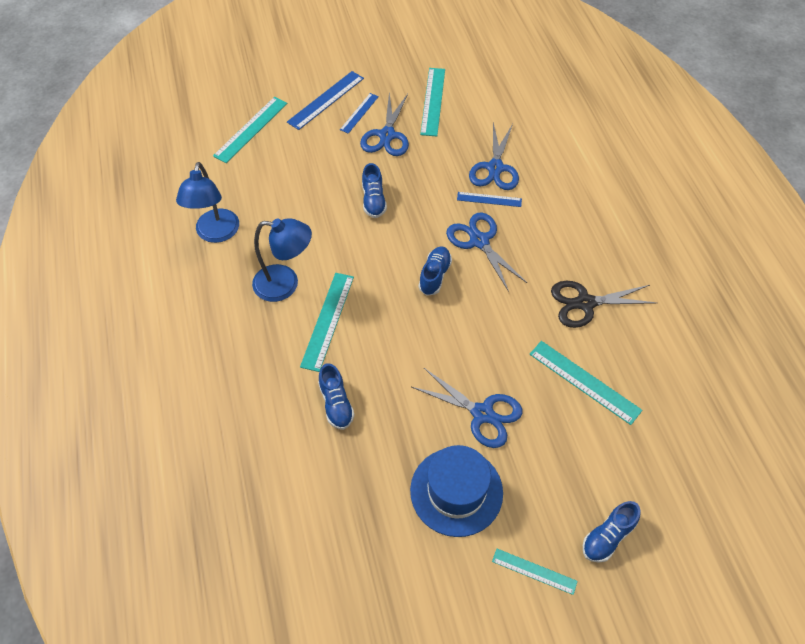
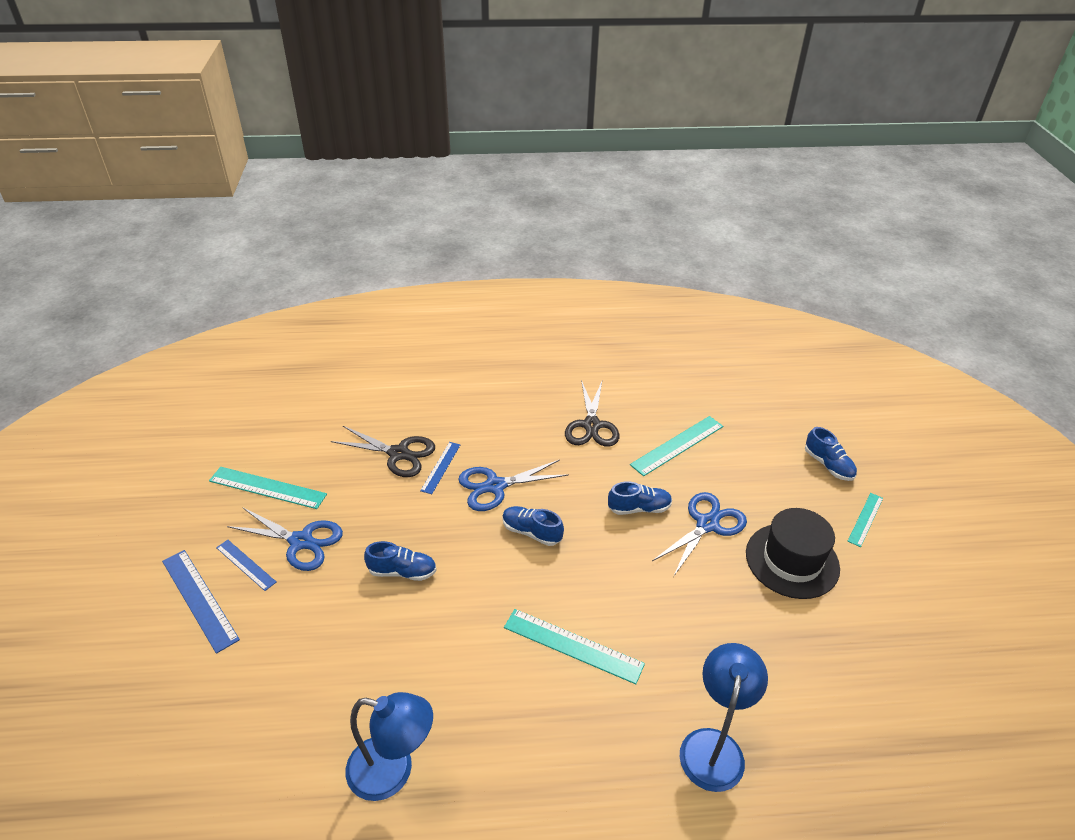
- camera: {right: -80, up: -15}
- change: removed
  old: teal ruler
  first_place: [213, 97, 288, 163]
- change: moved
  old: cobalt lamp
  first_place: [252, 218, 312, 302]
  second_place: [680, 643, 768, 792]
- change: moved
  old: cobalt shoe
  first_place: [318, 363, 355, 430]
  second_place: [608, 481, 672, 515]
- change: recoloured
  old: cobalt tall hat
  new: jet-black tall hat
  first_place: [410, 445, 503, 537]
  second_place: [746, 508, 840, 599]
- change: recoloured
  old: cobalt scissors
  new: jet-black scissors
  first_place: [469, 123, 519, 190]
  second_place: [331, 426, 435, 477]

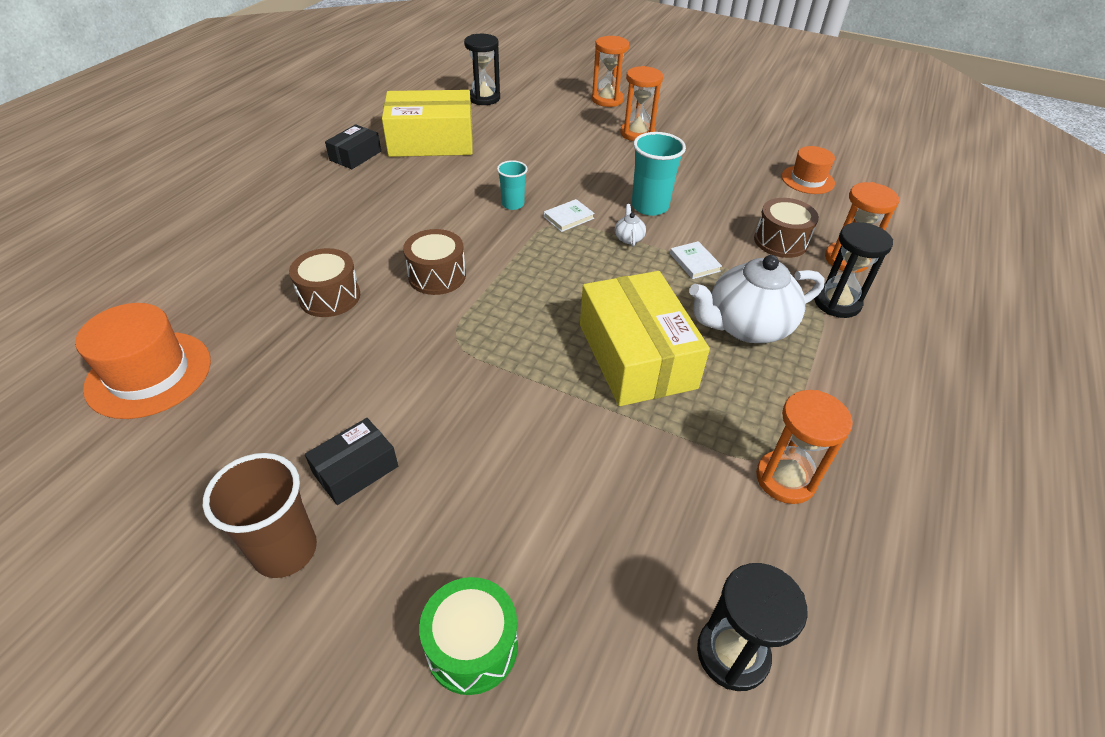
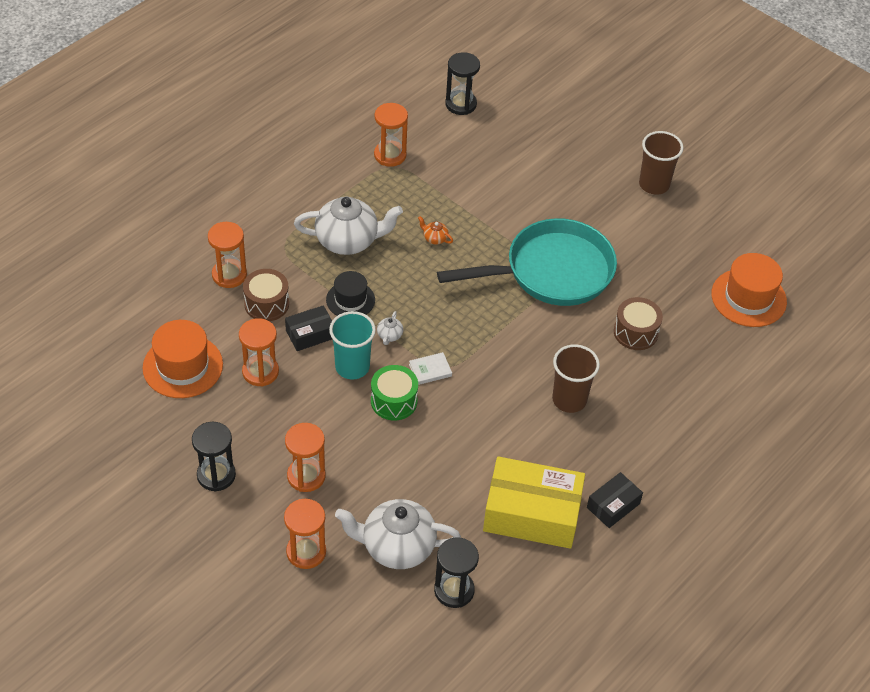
- camera: {right: -165, up: 5}
- change: moved
  old: jet-black box
  first_place: [305, 418, 398, 505]
  second_place: [285, 305, 332, 351]
- change: removed
  old: dark brown snare drum
  first_place: [403, 229, 466, 295]
- change: moved
  old: green snare drum
  first_place: [419, 577, 518, 695]
  second_place: [371, 365, 418, 420]
- change: removed
  old: teal cup
  first_place: [497, 160, 528, 210]
- change: replaced
  old: bright yellow box
  new: orange-coloured teapot
  first_place: [580, 271, 710, 406]
  second_place: [418, 216, 453, 245]
- change: replaced
  old: white hardback
  new: jet-black tall hat
  first_place: [670, 241, 722, 279]
  second_place: [326, 271, 375, 316]
- change: resized
  old: orange-coloured tall hat
  first_place: [782, 146, 835, 194]
  second_place: [143, 320, 223, 398]
  factor: 1.56
- change: moved
  old: jet-black sand timer
  first_place: [814, 222, 893, 318]
  second_place: [192, 422, 236, 492]
- change: added
  new: orange-coloured sand timer
  second_place: [239, 318, 279, 387]
- change: added
  new: white teapot
  second_place: [335, 499, 461, 569]
- change: added
  new: teal frying pan
  second_place: [437, 218, 617, 306]
- change: added
  new: dark brown cup
  second_place: [552, 344, 600, 413]

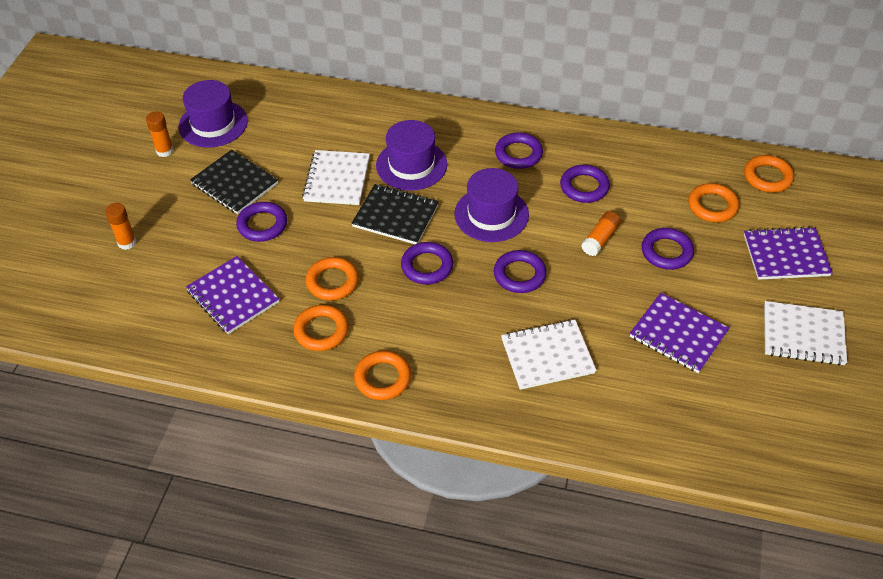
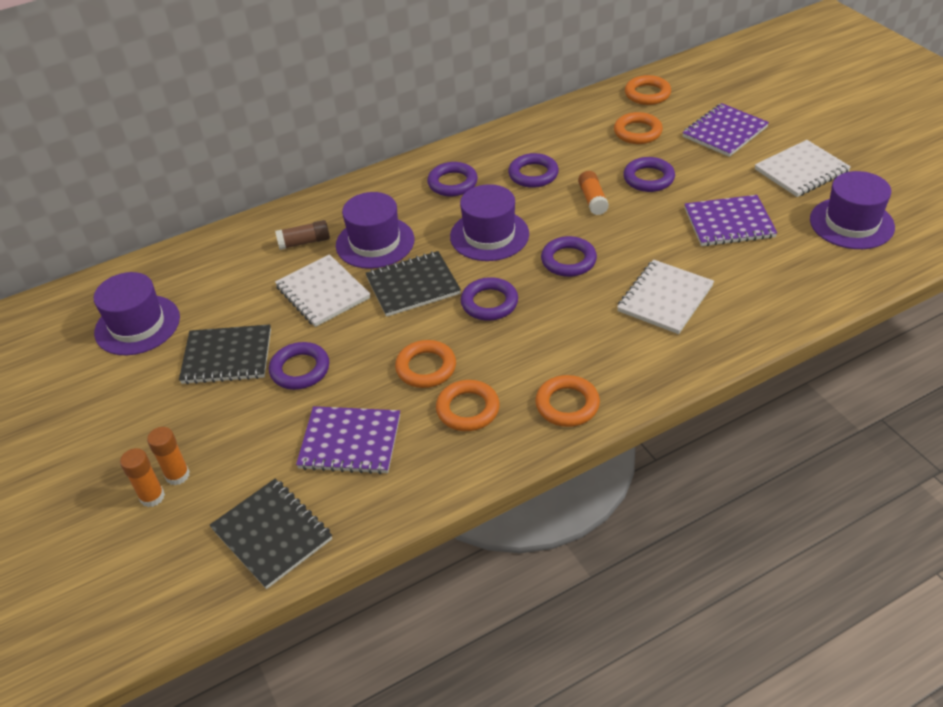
- camera: {right: -40, up: -5}
- change: moved
  old: orange-coloured stick of glue
  first_place: [146, 111, 174, 157]
  second_place: [120, 448, 165, 507]
- change: added
  new: jet-black exercise book
  second_place: [209, 479, 332, 589]
- change: added
  new: dark brown stick of glue
  second_place: [275, 220, 330, 250]
- change: added
  new: royal purple tall hat
  second_place: [810, 171, 895, 249]

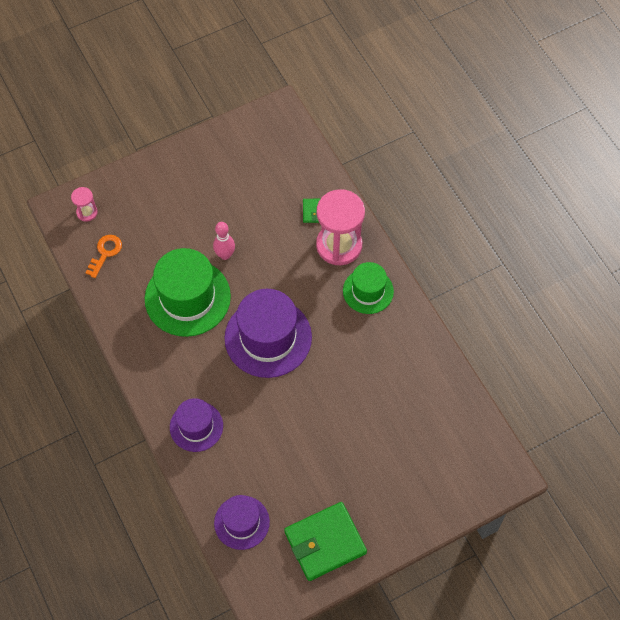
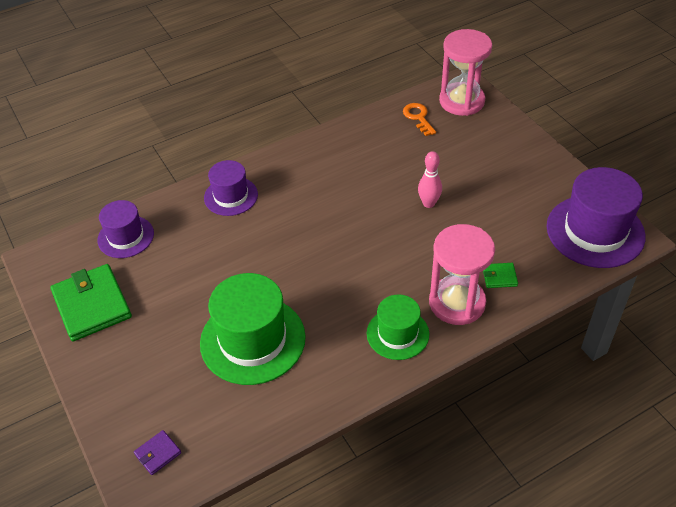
- camera: {right: 90, up: -15}
- change: resized
  old: rose-pink sand timer
  first_place: [71, 187, 98, 222]
  second_place: [439, 29, 492, 116]
  factor: 2.16
- change: turned
  old: orange-coloured door key
  first_place: [86, 235, 122, 278]
  second_place: [403, 103, 436, 136]
  degrees: -135
- change: moved
  old: green tall hat
  first_place: [145, 248, 231, 337]
  second_place: [200, 273, 306, 385]
- change: moved
  old: royal purple tall hat
  first_place: [225, 289, 312, 378]
  second_place: [547, 167, 646, 268]
- change: added
  new: royal purple wallet
  second_place: [134, 430, 181, 475]

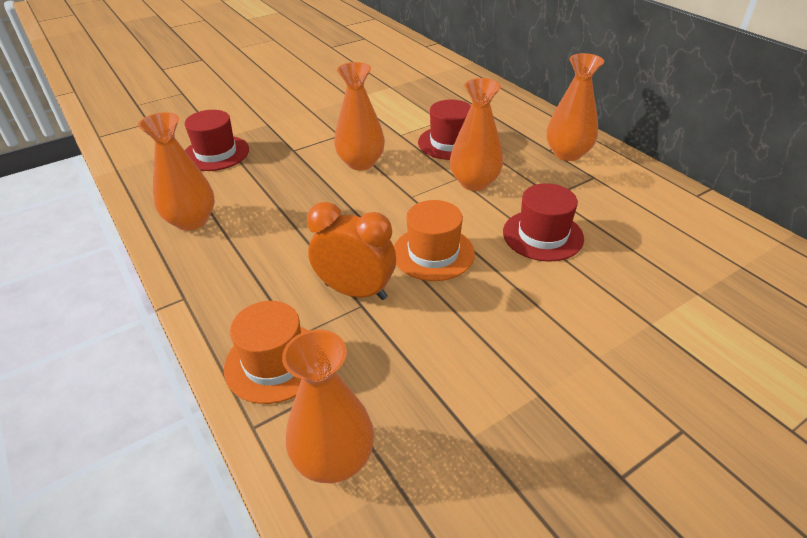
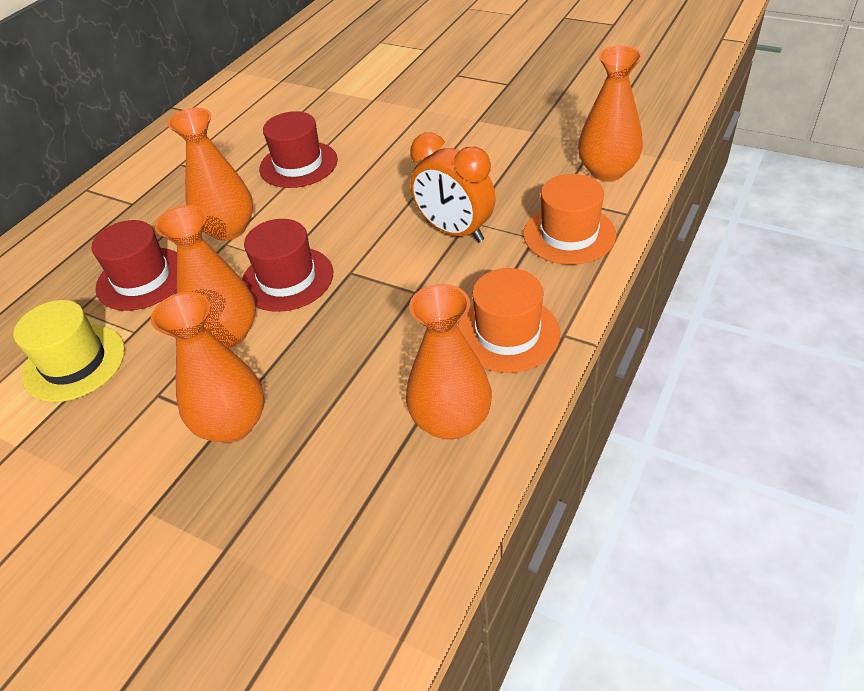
- camera: {right: -115, up: 5}
- change: moved
  old: red tall hat
  first_place: [185, 110, 249, 171]
  second_place: [242, 219, 333, 312]
- change: turned
  old: orange-coloured clock
  first_place: [307, 202, 396, 300]
  second_place: [410, 132, 496, 242]
  degrees: -45
- change: moved
  old: orange-coloured tall hat
  first_place: [394, 200, 475, 281]
  second_place: [458, 268, 560, 373]
- change: moved
  old: orange-coloured flower vase
  first_place: [547, 53, 604, 161]
  second_place: [151, 292, 265, 443]
- change: added
  new: bright yellow tall hat
  second_place: [13, 300, 125, 402]

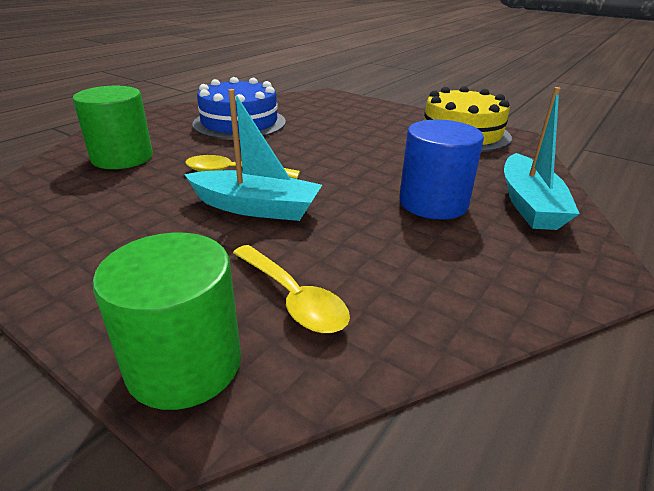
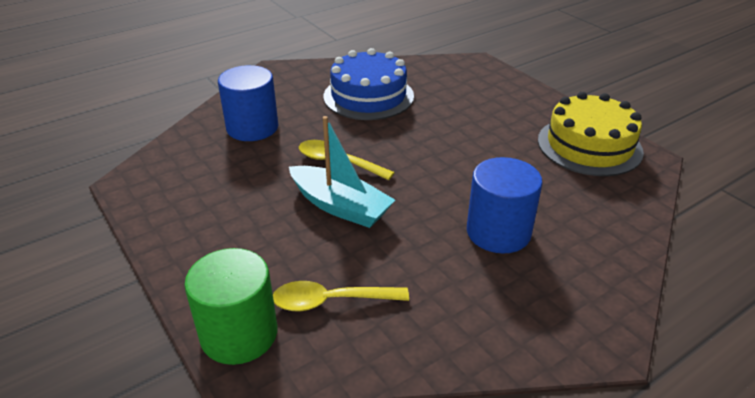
- camera: {right: 20, up: 5}
- change: recoloured
  old: green solid cylinder
  new: cobalt solid cylinder
  first_place: [73, 86, 153, 169]
  second_place: [218, 65, 278, 141]
- change: turned
  old: bright yellow tablespoon
  first_place: [233, 245, 350, 333]
  second_place: [273, 281, 409, 311]
  degrees: 105
- change: removed
  old: teal boat
  first_place: [504, 87, 580, 230]

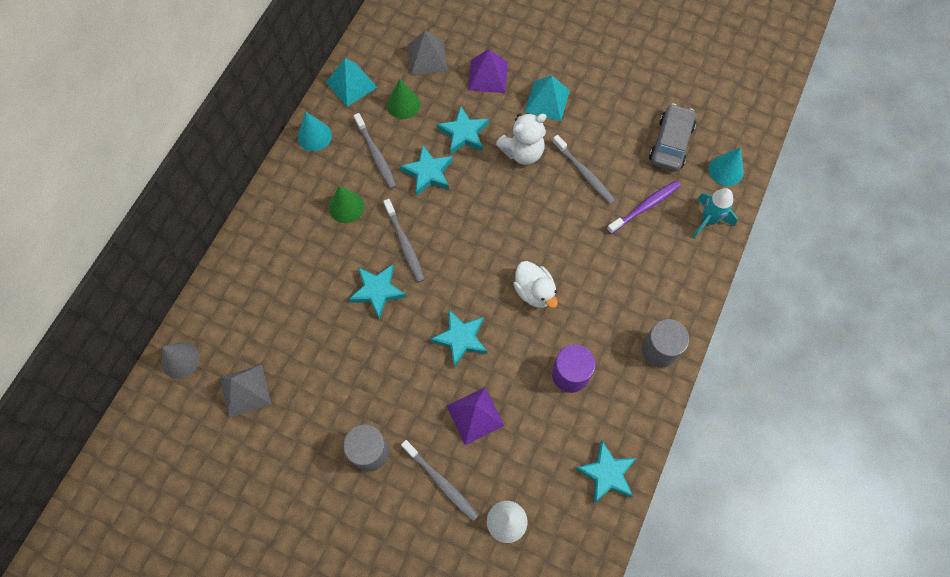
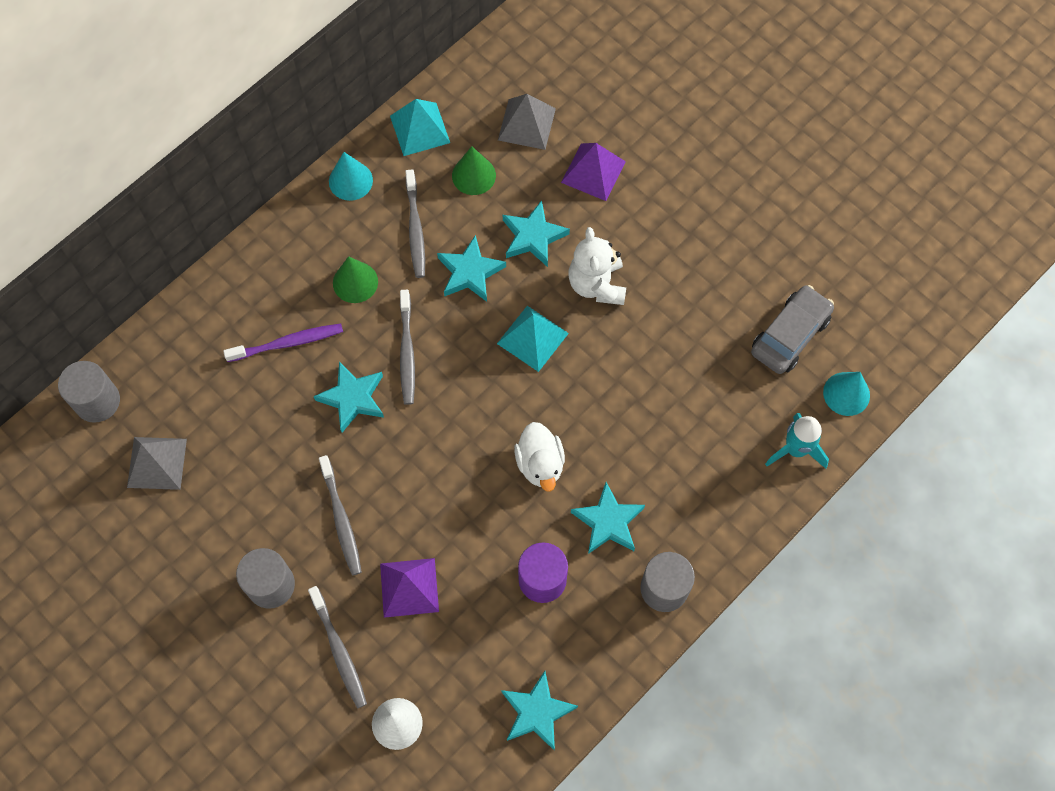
- camera: {right: 20, up: 0}
- change: replaced
  old: gray solid cone
  new: gray solid cylinder
  first_place: [162, 342, 200, 379]
  second_place: [58, 361, 120, 423]
- change: moved
  old: teal star
  first_place: [430, 310, 487, 367]
  second_place: [571, 482, 645, 554]
- change: turned
  old: white teddy
  first_place: [496, 113, 547, 165]
  second_place: [569, 227, 626, 305]
  degrees: 90
- change: moved
  old: teal solid pyramid
  first_place: [525, 75, 570, 121]
  second_place: [497, 306, 569, 372]
- change: moved
  old: gray tooth brush
  first_place: [552, 135, 616, 205]
  second_place: [319, 455, 362, 575]
- change: moved
  old: royal purple tooth brush
  first_place: [607, 181, 681, 234]
  second_place: [223, 324, 343, 362]

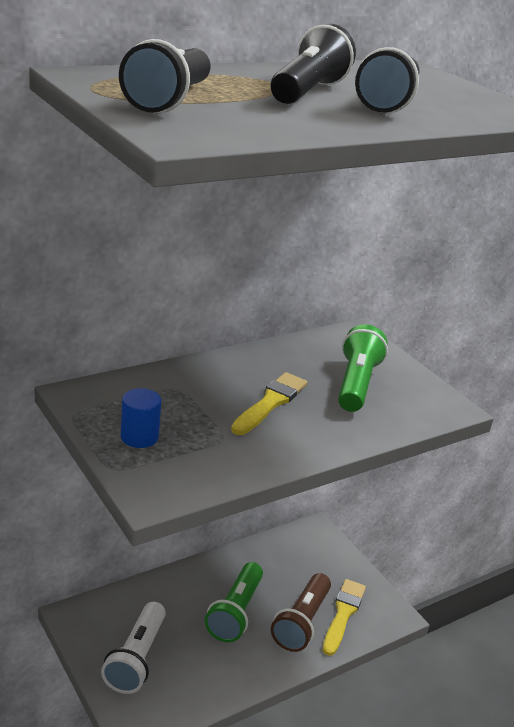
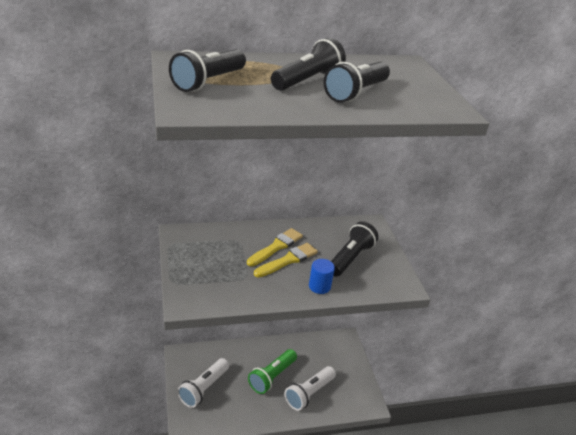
- camera: {right: 20, up: 5}
- change: moved
  old: cobalt solid cylinder
  first_place: [121, 388, 161, 448]
  second_place: [309, 259, 335, 294]
- change: recoloured
  old: dark brown torch
  new: white torch
  first_place: [271, 573, 331, 652]
  second_place: [284, 366, 336, 411]
- change: moved
  old: bright yellow paint brush
  first_place: [323, 579, 366, 656]
  second_place: [247, 228, 303, 266]
- change: recoloured
  old: green torch
  new: jet-black torch
  first_place: [338, 324, 388, 412]
  second_place: [331, 221, 378, 277]

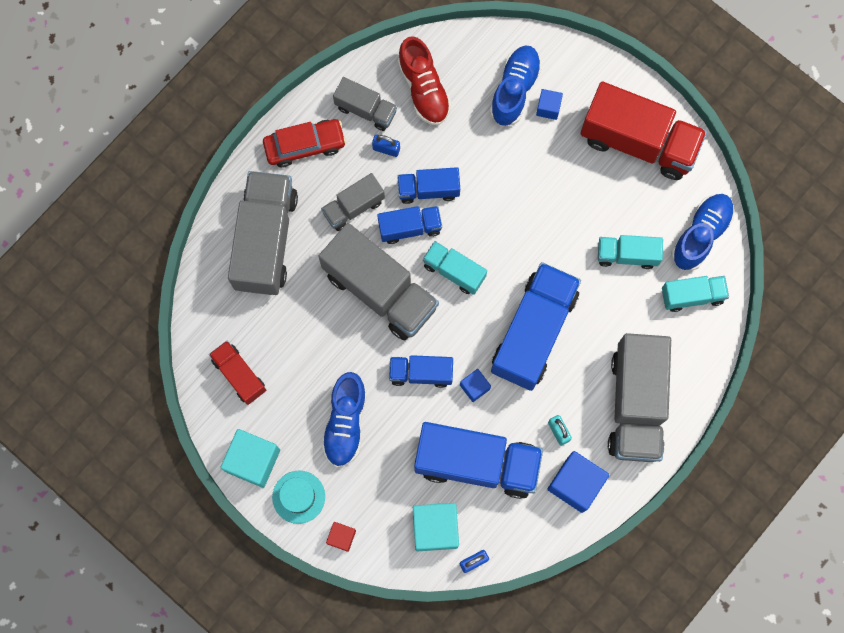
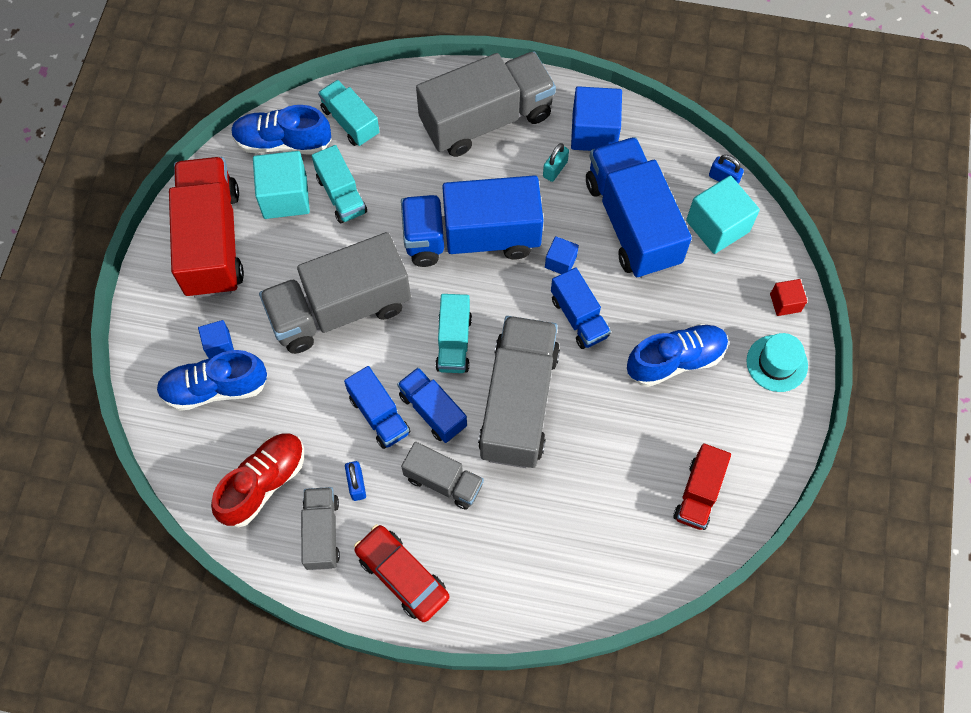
- camera: {right: -120, up: -10}
- change: moved
  old: teal block
  first_place: [220, 429, 280, 488]
  second_place: [253, 151, 310, 219]
- change: moved
  old: gray truck
  first_place: [228, 171, 298, 295]
  second_place: [259, 232, 411, 354]

